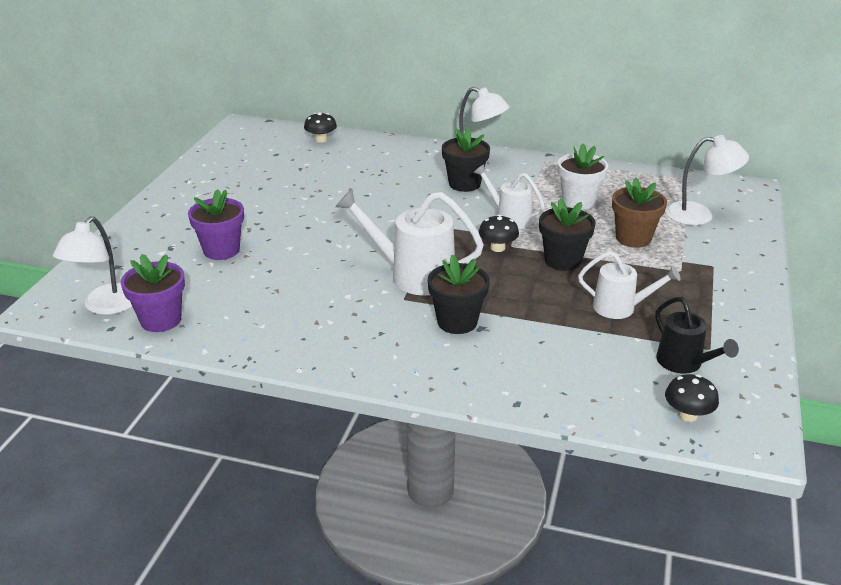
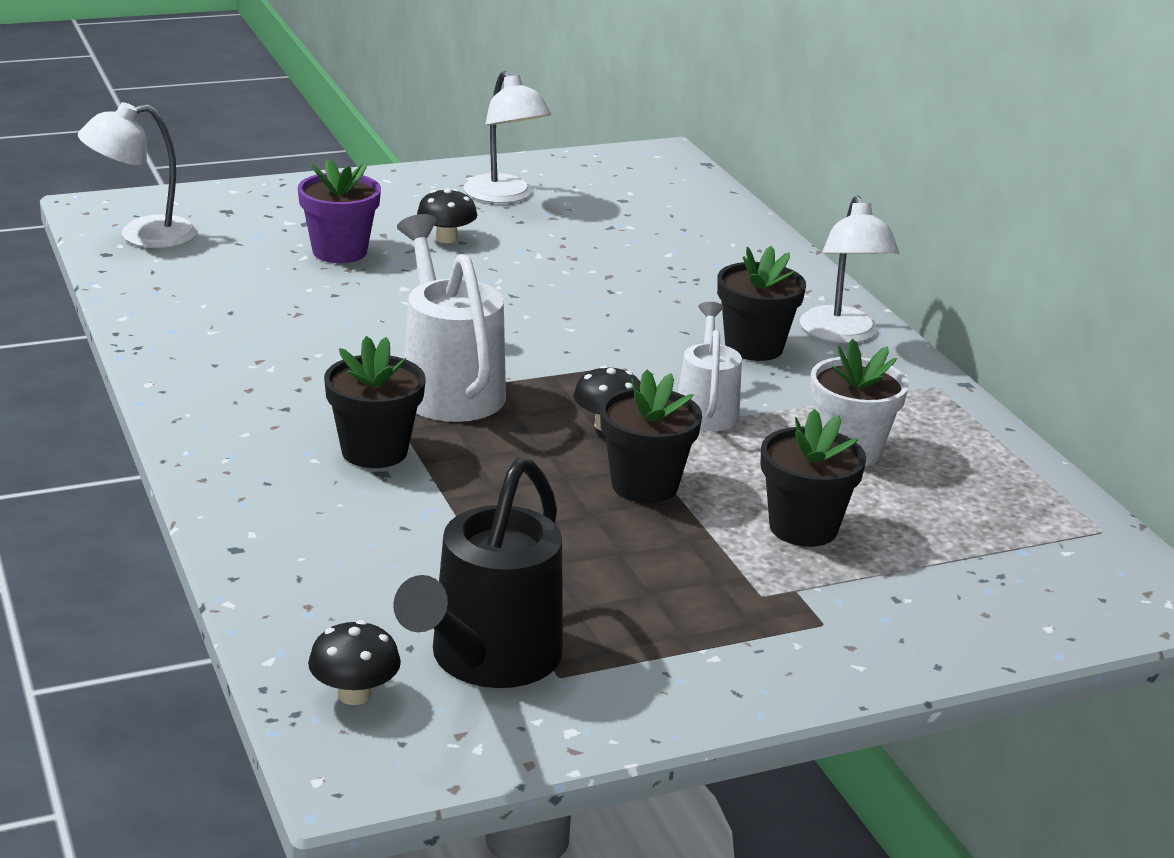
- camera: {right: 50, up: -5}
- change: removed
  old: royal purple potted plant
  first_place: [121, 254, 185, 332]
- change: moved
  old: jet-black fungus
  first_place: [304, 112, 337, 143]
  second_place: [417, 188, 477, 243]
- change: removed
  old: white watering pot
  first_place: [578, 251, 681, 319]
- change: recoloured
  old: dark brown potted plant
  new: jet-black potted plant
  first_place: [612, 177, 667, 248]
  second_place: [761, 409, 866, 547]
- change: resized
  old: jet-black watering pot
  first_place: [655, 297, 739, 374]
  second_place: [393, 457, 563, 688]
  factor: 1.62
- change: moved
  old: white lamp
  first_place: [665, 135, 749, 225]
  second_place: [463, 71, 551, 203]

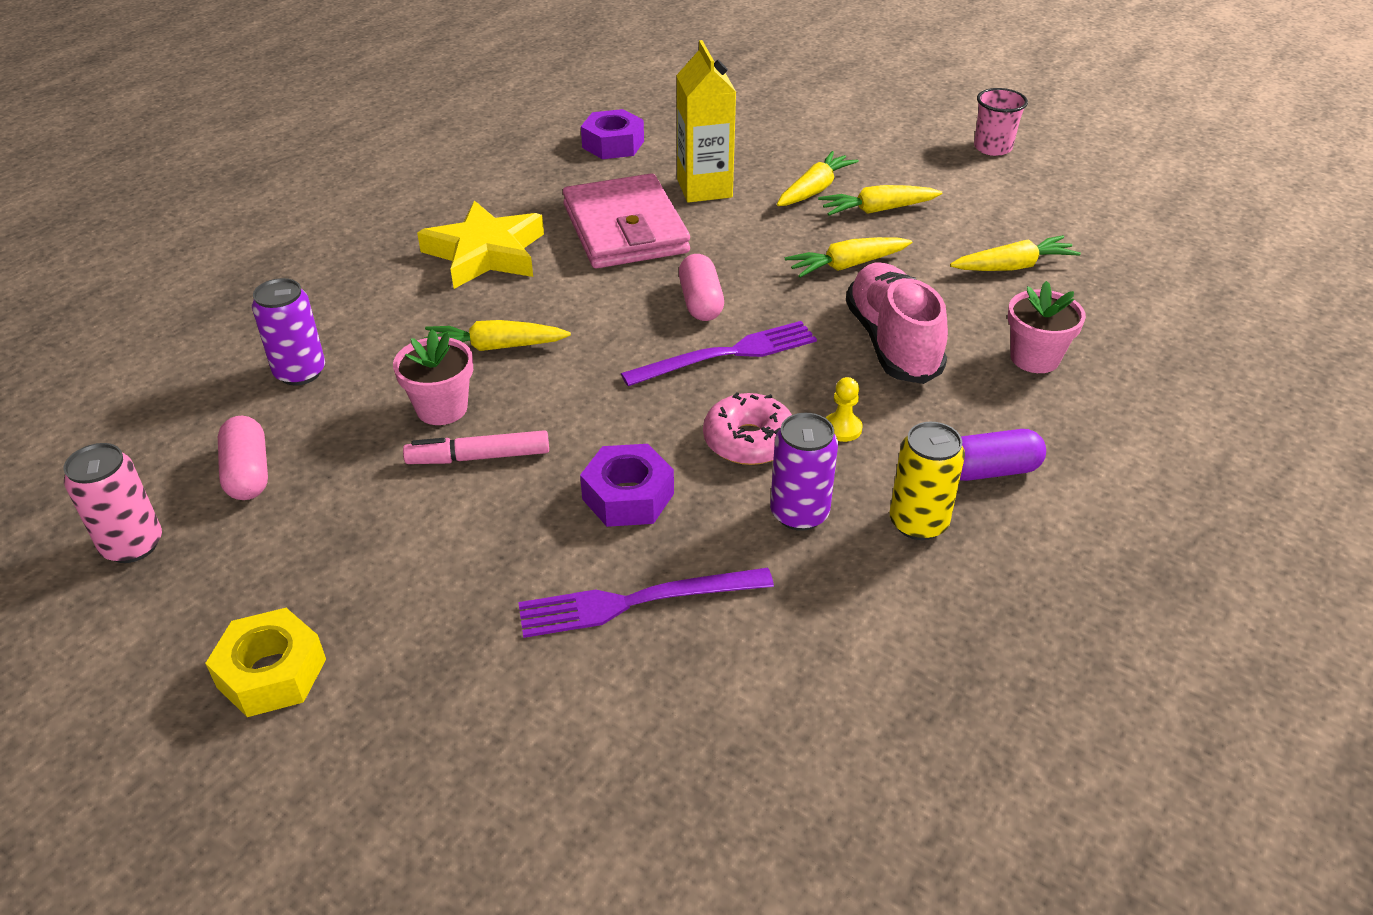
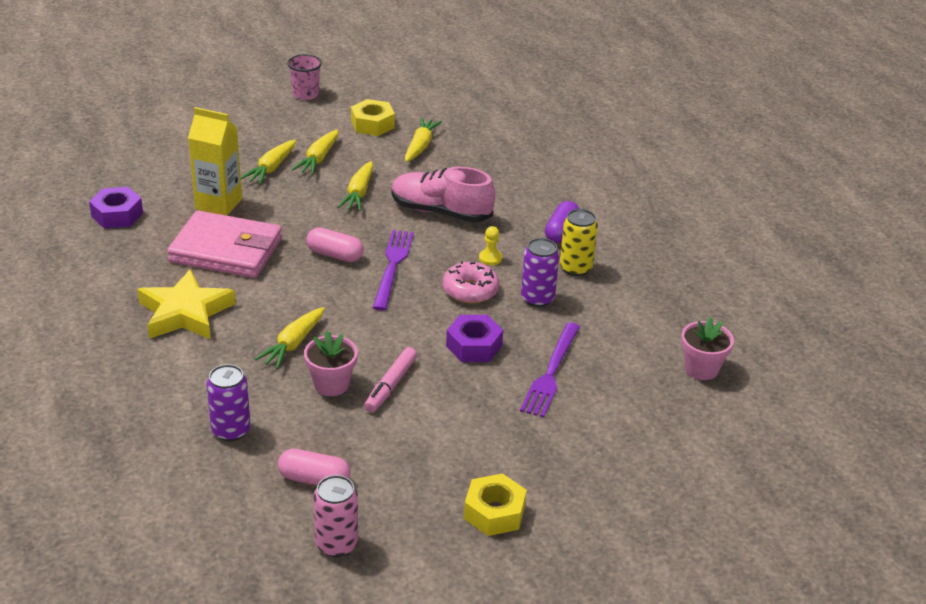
- camera: {right: -60, up: -5}
- change: turned
  old: bright yellow carrot
  first_place: [777, 151, 859, 206]
  second_place: [241, 140, 296, 185]
  degrees: -135
- change: moved
  old: rose-pink potted plant
  first_place: [1008, 281, 1086, 373]
  second_place: [681, 317, 734, 380]
- change: added
  new: bright yellow nut
  second_place: [351, 99, 395, 136]

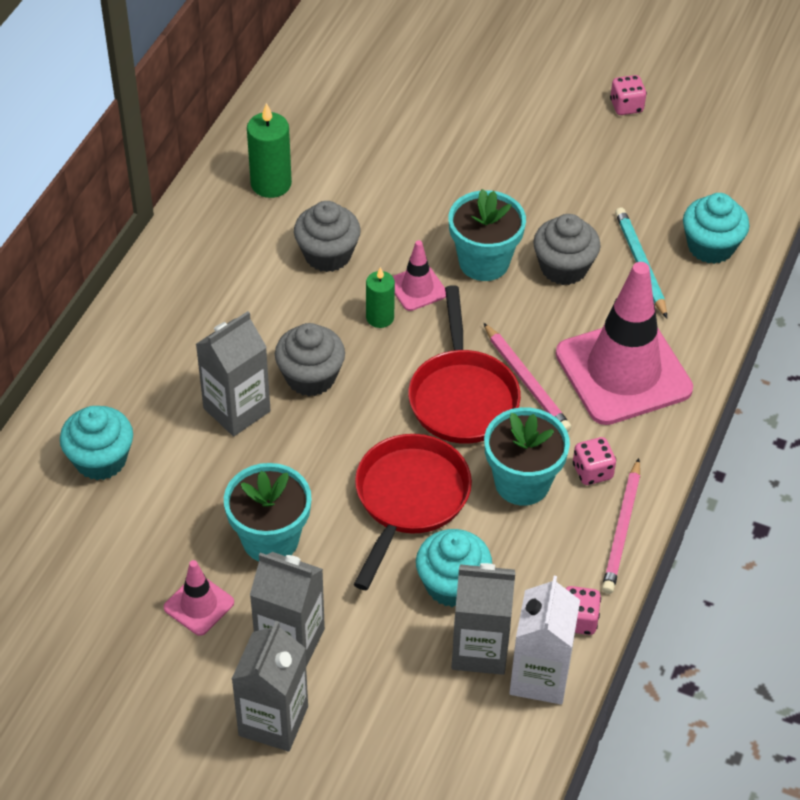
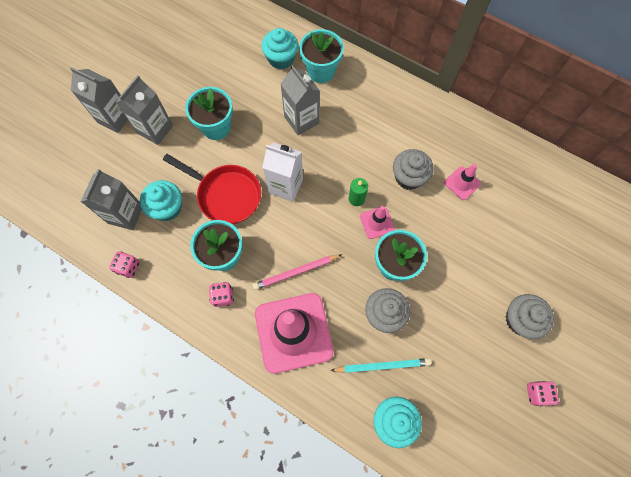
- camera: {right: 100, up: 20}
- change: moved
  old: rose-pink traffic cone
  first_place: [164, 560, 234, 636]
  second_place: [444, 164, 481, 200]
- change: removed
  old: green candle
  first_place: [247, 103, 292, 198]
- change: moved
  old: gray muffin
  first_place: [275, 323, 345, 396]
  second_place: [505, 294, 554, 339]
- change: removed
  old: red frying pan
  first_place: [408, 285, 521, 444]
- change: moved
  old: white carton
  first_place: [509, 576, 580, 704]
  second_place: [262, 143, 303, 202]
- change: removed
  old: rose-pink pencil
  first_place: [602, 458, 640, 594]
- change: added
  new: teal potted plant
  second_place: [299, 29, 344, 83]

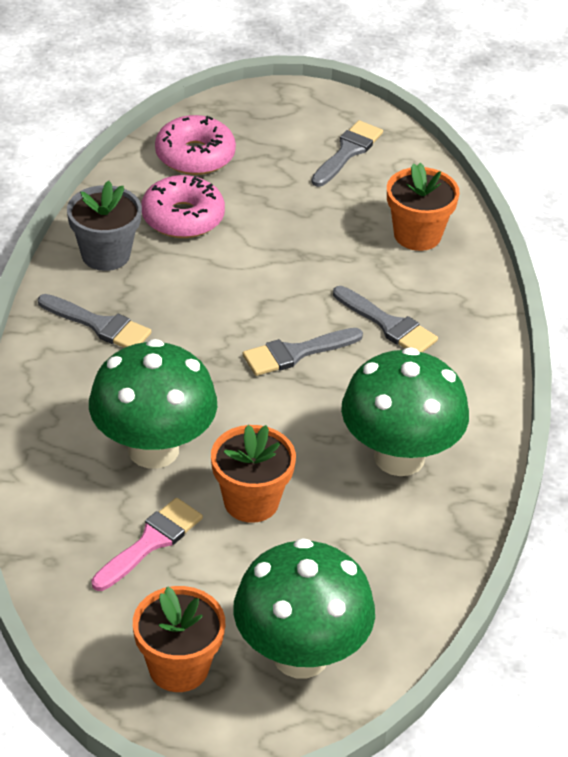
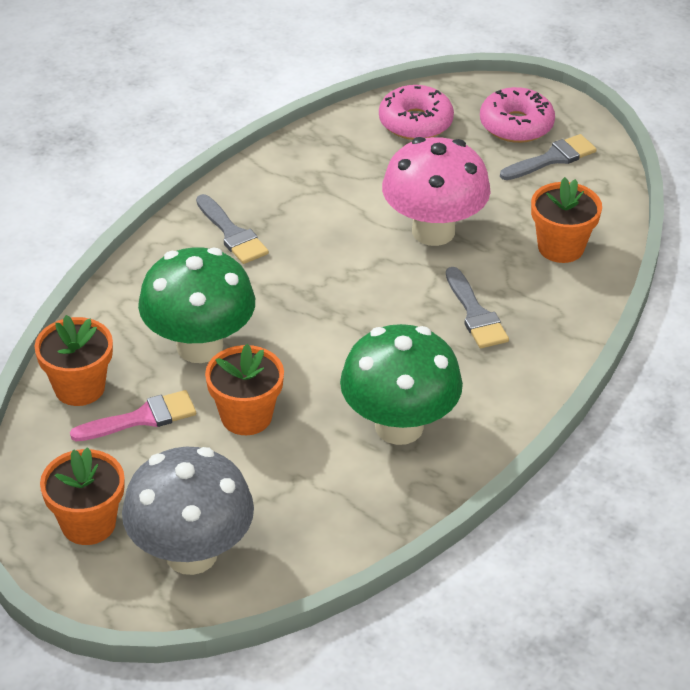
- camera: {right: 30, up: 0}
- change: removed
  old: gray potted plant
  first_place: [67, 181, 142, 271]
- change: moved
  old: rose-pink glazed donut
  first_place: [141, 175, 225, 238]
  second_place: [480, 87, 555, 143]
- change: recoloured
  old: green fungus
  new: gray fungus
  first_place: [233, 538, 375, 678]
  second_place: [122, 447, 254, 575]
- change: removed
  old: gray paint brush
  first_place: [243, 328, 363, 376]
- change: added
  new: orange-coloured potted plant
  second_place: [35, 315, 113, 406]
- change: added
  new: rose-pink fungus
  second_place: [382, 137, 490, 246]

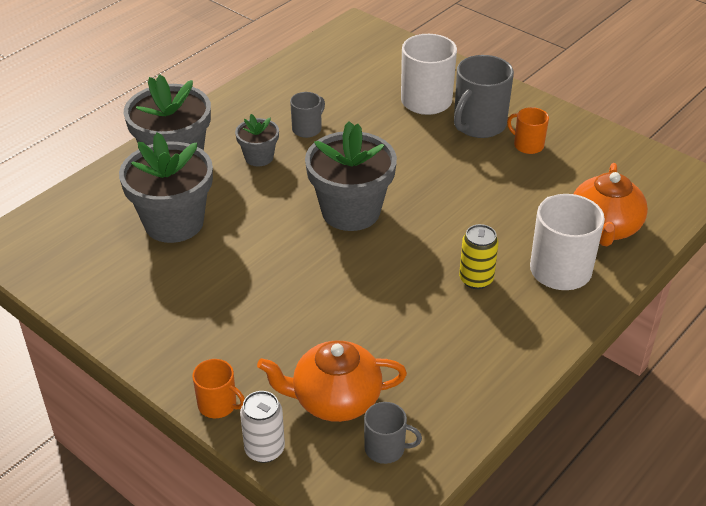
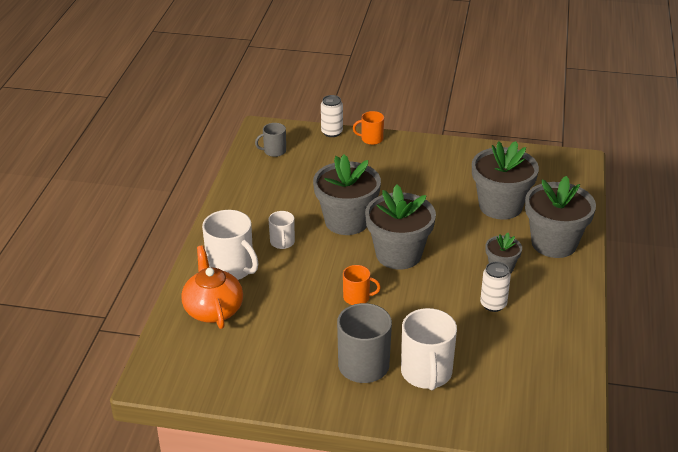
- camera: {right: 150, up: -5}
- change: removed
  old: orange-coloured teapot
  first_place: [257, 340, 407, 422]
- change: replaced
  old: gray mug
  new: white tin
  first_place: [290, 92, 325, 138]
  second_place: [480, 262, 511, 312]
- change: replaced
  old: bright yellow tin
  new: white mug
  first_place: [459, 224, 499, 289]
  second_place: [269, 211, 295, 249]
- change: moved
  old: orange-coloured mug
  first_place: [507, 107, 549, 154]
  second_place: [343, 265, 381, 305]
- change: added
  new: gray potted plant
  second_place: [313, 154, 381, 235]

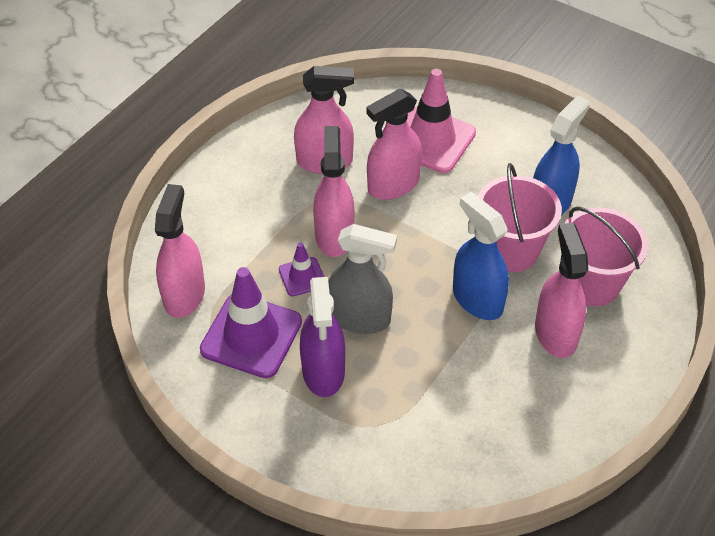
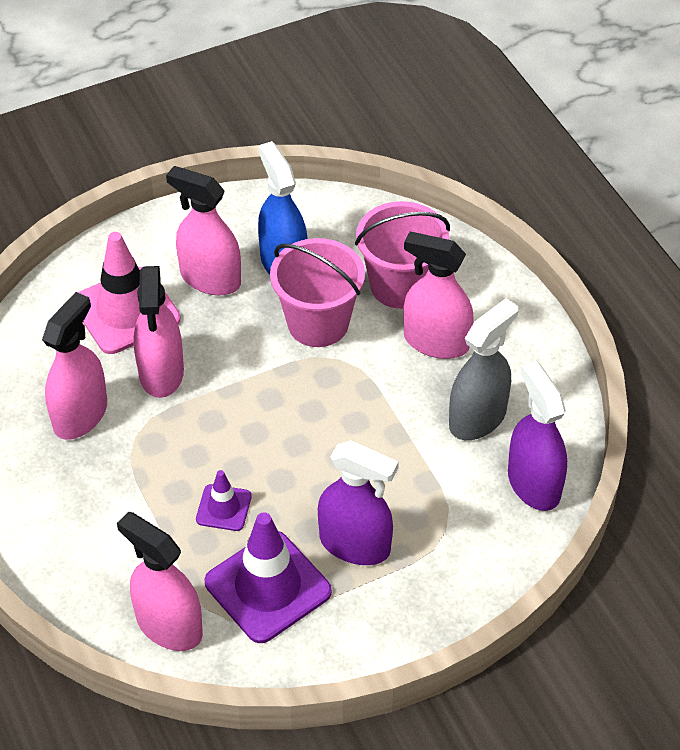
- camera: {right: -60, up: 0}
- change: moved
  old: rose-pink spray bottle
  first_place: [313, 126, 355, 257]
  second_place: [166, 166, 241, 295]
- change: moved
  old: gray spray bottle
  first_place: [328, 224, 397, 334]
  second_place: [449, 298, 518, 440]
- change: removed
  old: cobalt spray bottle
  first_place: [453, 192, 509, 320]
- change: added
  new: royal purple spray bottle
  second_place: [508, 361, 567, 511]

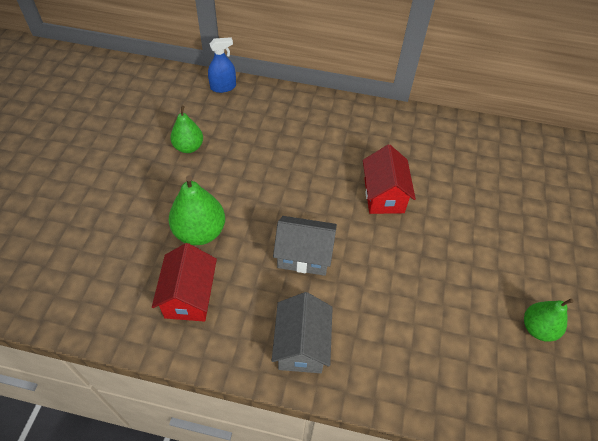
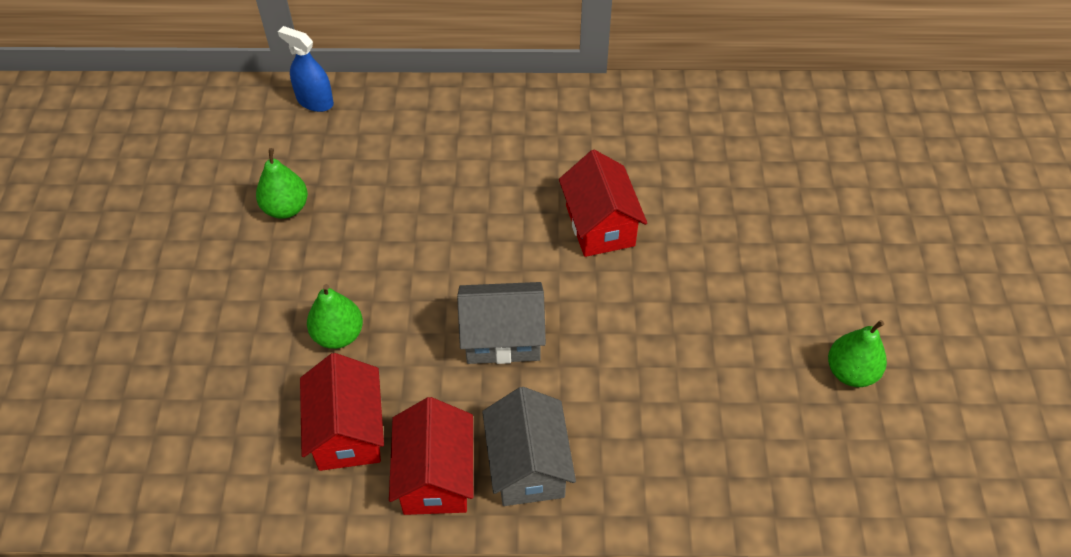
- camera: {right: -10, up: 0}
- change: resized
  old: green toy pear
  first_place: [169, 175, 225, 245]
  second_place: [307, 284, 363, 349]
  factor: 0.66
- change: turned
  old: cobalt spray bottle
  first_place: [208, 37, 236, 93]
  second_place: [278, 26, 334, 112]
  degrees: -120
- change: added
  new: red cottage
  second_place: [389, 397, 473, 515]

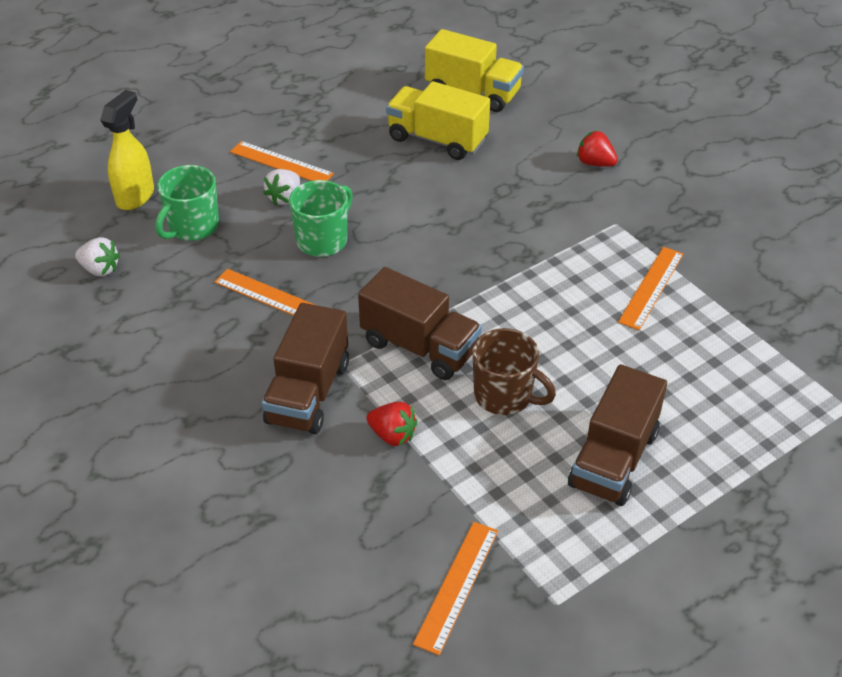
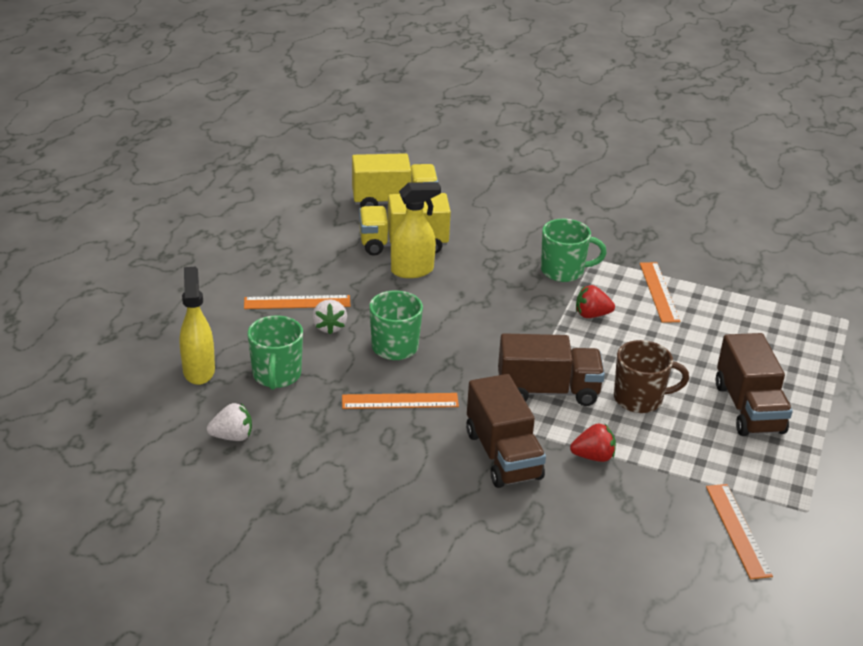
- camera: {right: -35, up: -10}
- change: moved
  old: red berry
  first_place: [577, 130, 618, 167]
  second_place: [576, 285, 615, 318]
- change: added
  new: bright yellow spray bottle
  second_place: [391, 182, 441, 278]
- change: added
  new: green mug
  second_place: [541, 219, 607, 282]

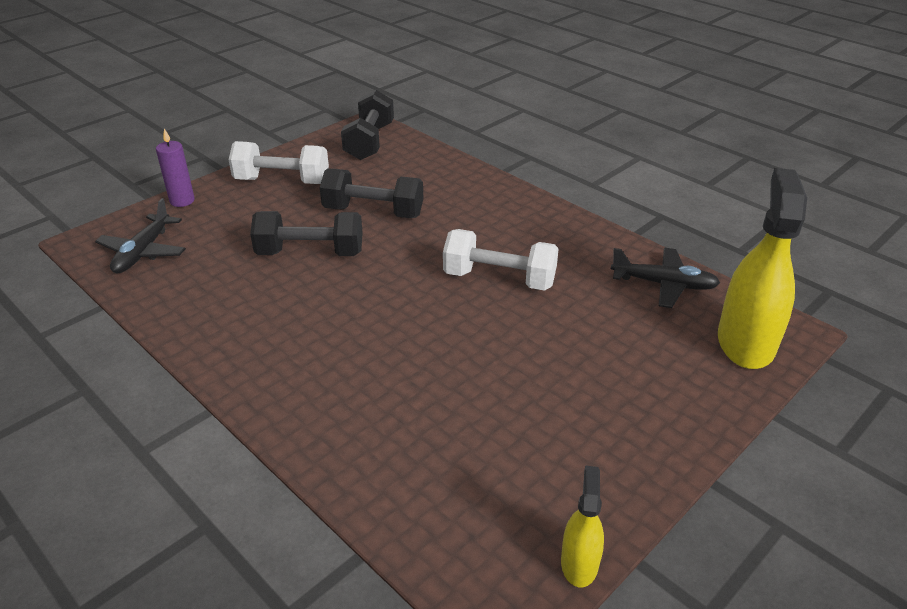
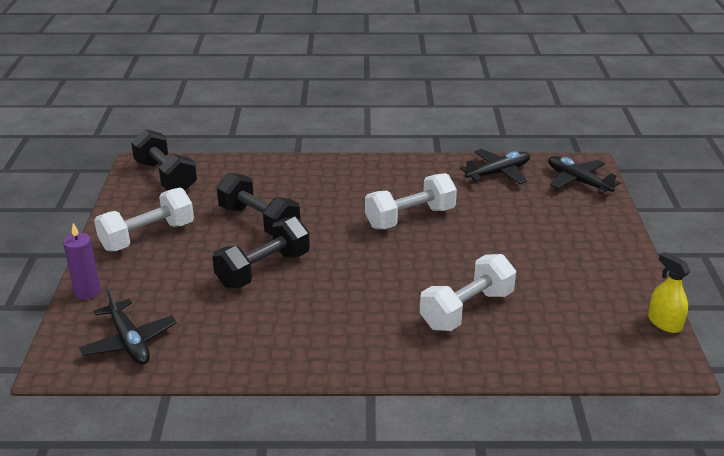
- camera: {right: -45, up: -5}
- change: turned
  old: jet-black dumbbell
  first_place: [320, 168, 423, 218]
  second_place: [217, 173, 300, 236]
  degrees: 75
- change: replaced
  old: bright yellow spray bottle
  new: jet-black plane
  first_place: [718, 168, 807, 369]
  second_place: [548, 156, 620, 194]
- change: added
  new: white dumbbell
  second_place: [420, 254, 516, 331]

